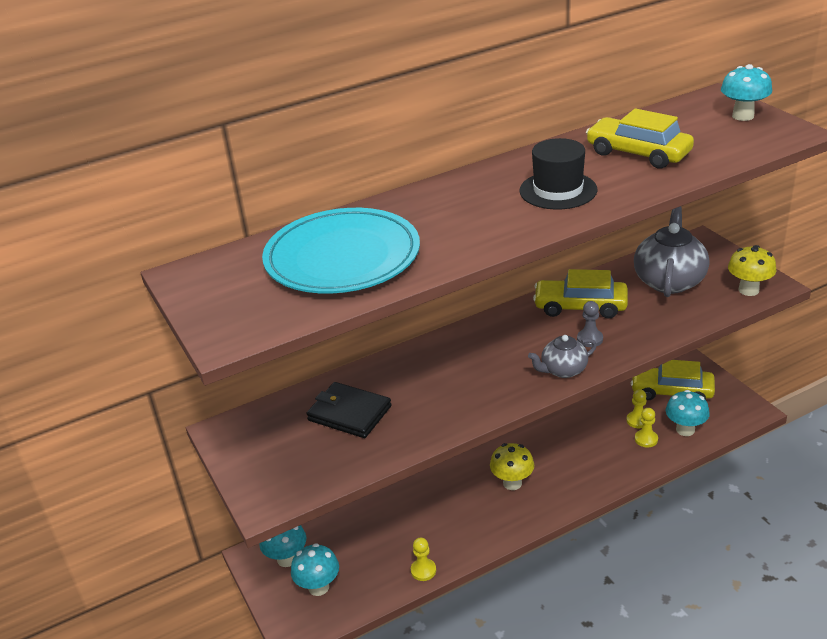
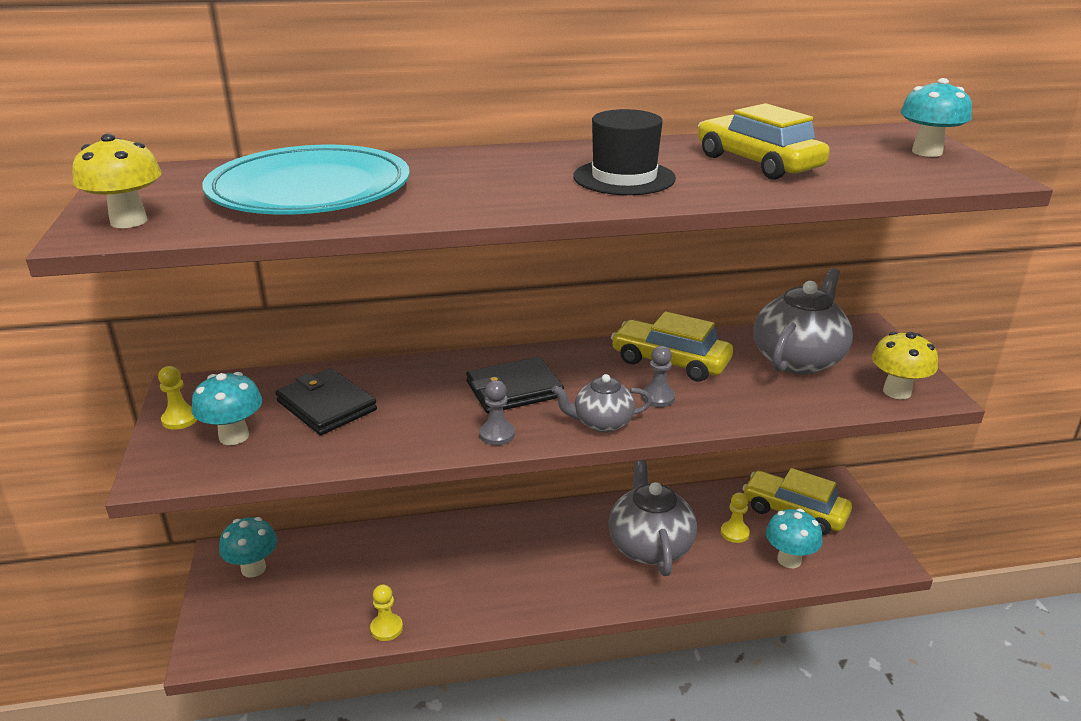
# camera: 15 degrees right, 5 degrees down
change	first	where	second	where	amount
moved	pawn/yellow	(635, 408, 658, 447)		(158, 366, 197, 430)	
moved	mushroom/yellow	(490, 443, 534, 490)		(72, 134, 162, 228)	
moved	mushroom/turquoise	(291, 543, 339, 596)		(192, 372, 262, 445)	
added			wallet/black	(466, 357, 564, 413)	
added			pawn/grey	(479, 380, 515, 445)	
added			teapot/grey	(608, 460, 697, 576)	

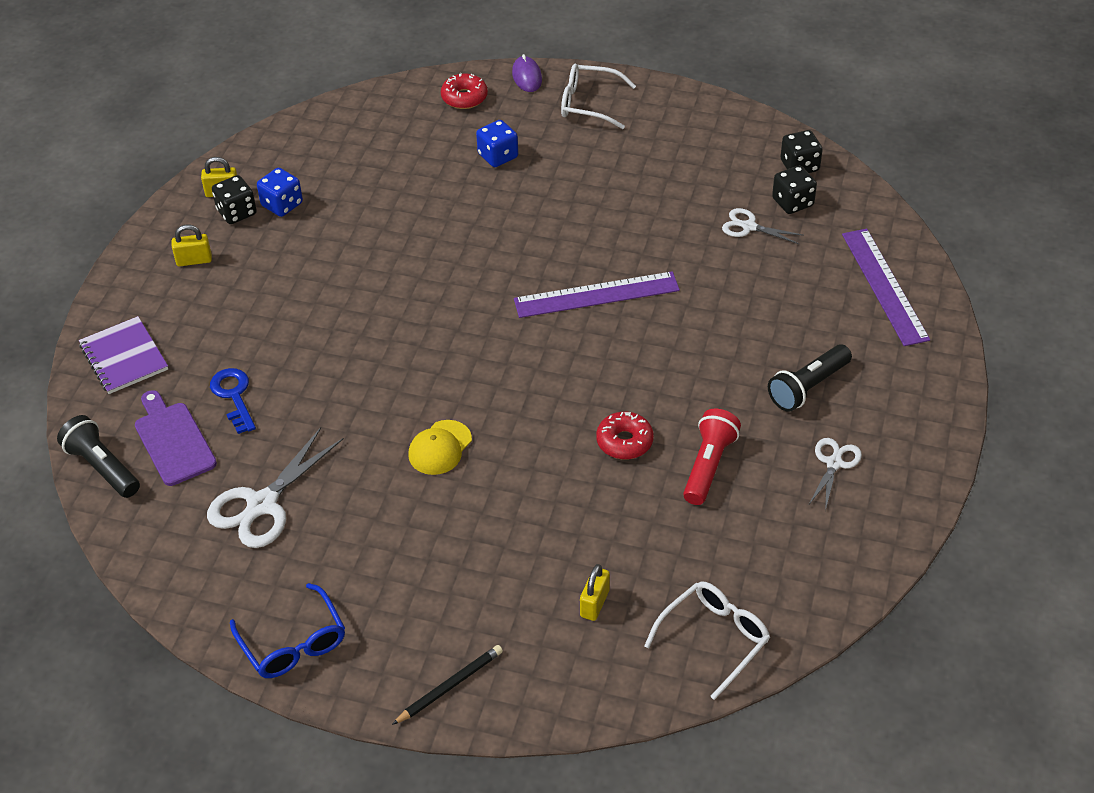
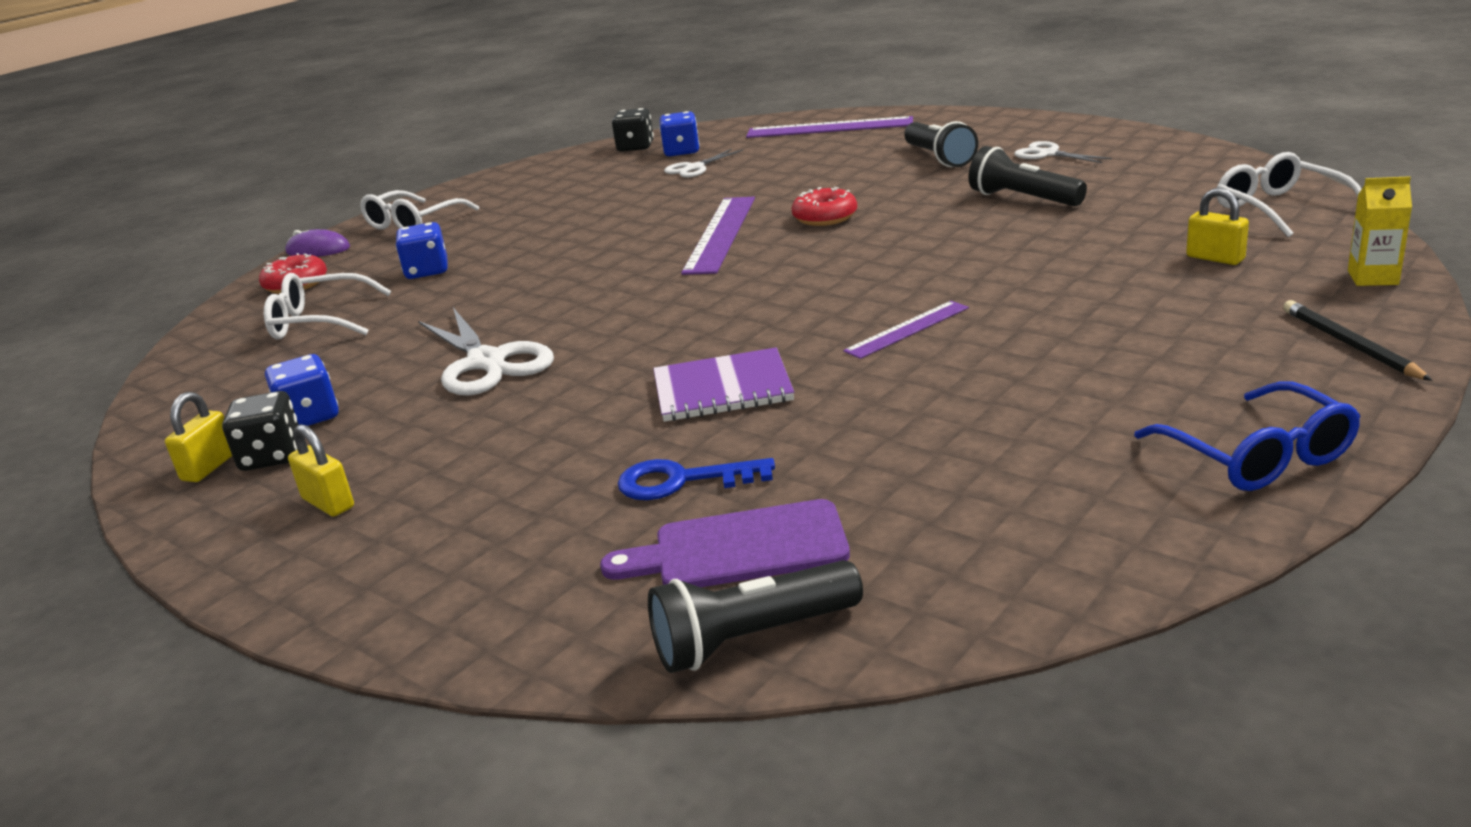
# camera: 65 degrees left, 20 degrees down
change	first	where	second	where	amount
recoloured	dice/black	(772, 165, 817, 214)	dice/blue	(660, 111, 699, 156)	
turned	padlock/yellow	(172, 225, 212, 266)		(288, 424, 354, 516)	60 degrees counterclockwise
moved	notebook/purple	(79, 316, 168, 394)		(653, 348, 794, 422)	
recoloured	flashlight/red	(683, 409, 741, 505)	flashlight/black	(969, 146, 1087, 206)	
moved	donut/red	(596, 412, 654, 460)		(791, 187, 857, 226)	
replaced	cap/yellow	(408, 420, 472, 475)	ruler/purple	(843, 301, 969, 359)	
moved	scissors/white	(207, 427, 344, 548)		(418, 308, 554, 396)	
turned	glasses/blue	(230, 583, 345, 678)		(1134, 381, 1360, 491)	75 degrees clockwise
added			carton/yellow	(1348, 176, 1412, 286)	
added			glasses/white	(264, 273, 391, 339)	

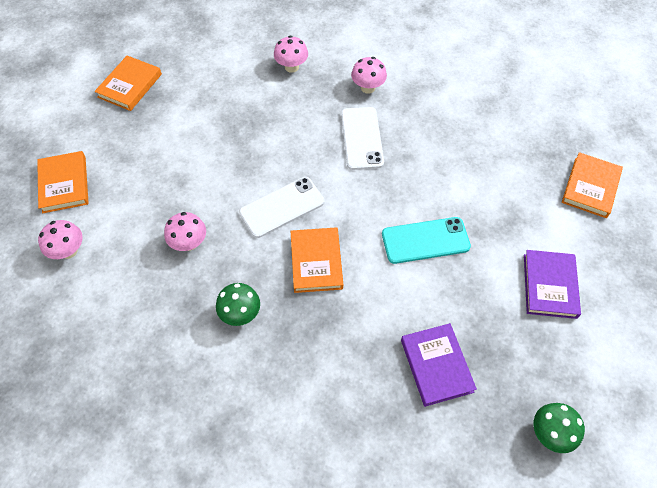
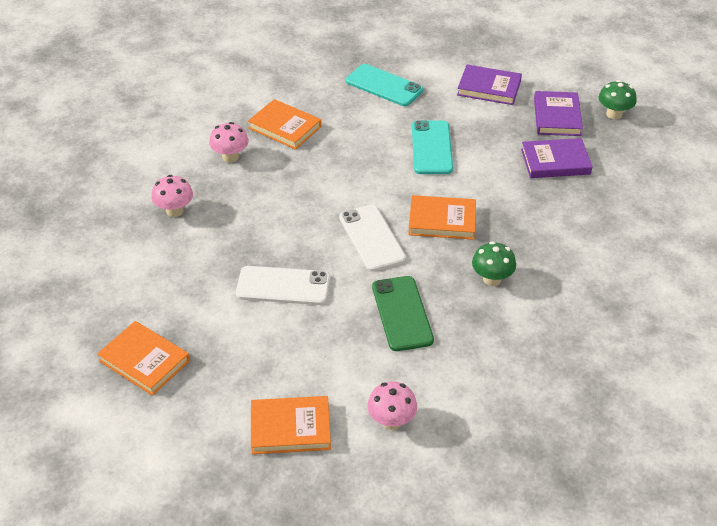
# camera: 80 degrees left, 15 degrees down
change	first	where	second	where	amount
moved	phone/white	(341, 107, 384, 170)		(236, 266, 330, 305)	
moved	book/orange	(562, 152, 623, 218)		(248, 99, 321, 150)	
replaced	mushroom/pink	(164, 212, 206, 251)	phone/green	(372, 276, 434, 351)	
added			phone/turquoise	(346, 64, 423, 106)	
added			book/purple	(534, 91, 583, 136)	

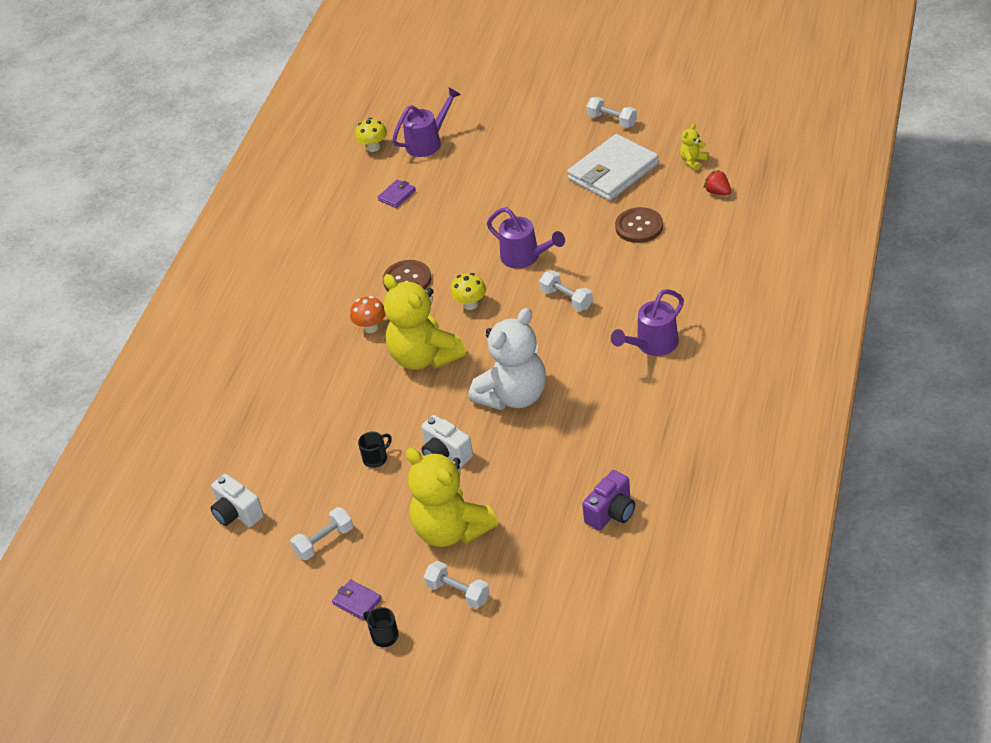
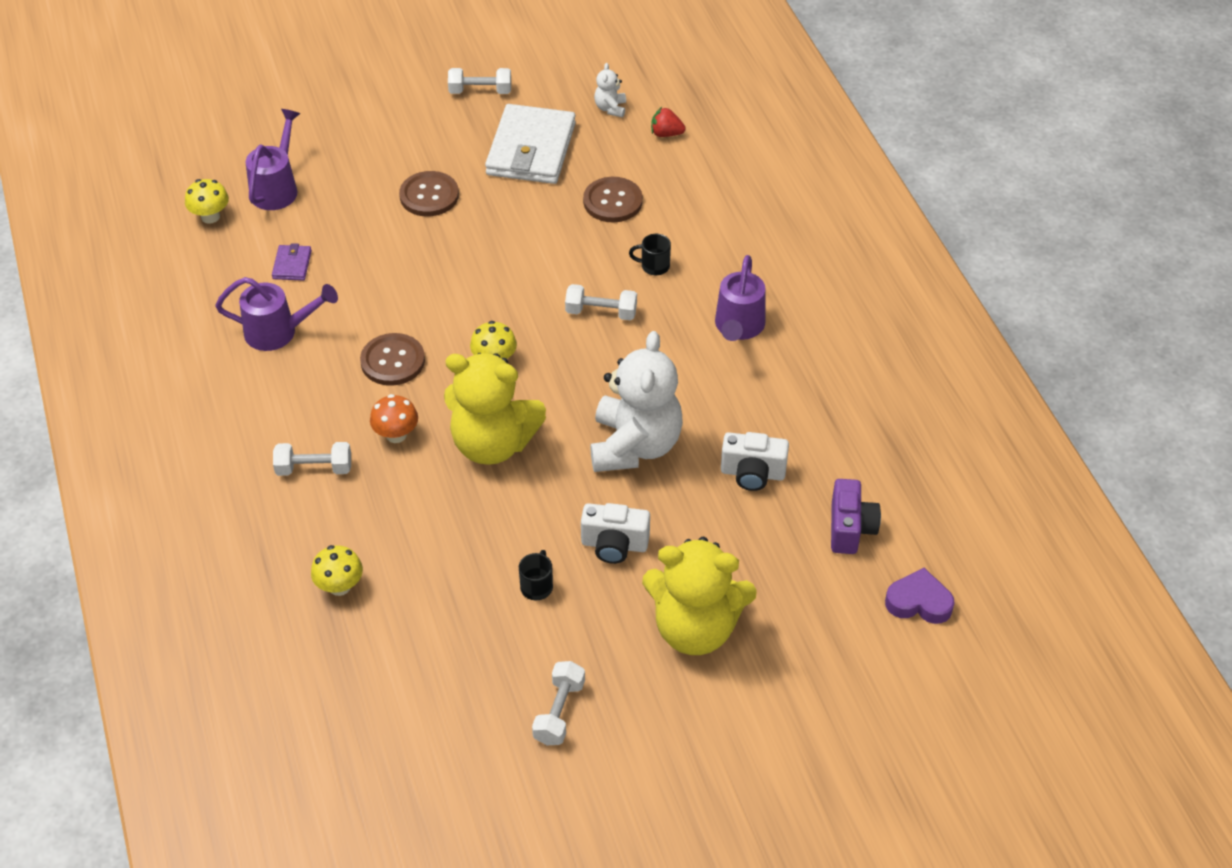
# camera: 40 degrees left, 5 degrees up
change	first	where	second	where	amount
recoloured	teddy bear/yellow	(680, 124, 709, 170)	teddy bear/white	(594, 63, 626, 117)	
moved	watering can/purple	(487, 207, 565, 269)		(215, 277, 338, 351)	
moved	camera/white	(210, 474, 264, 527)		(721, 432, 789, 491)	
moved	dumbbell/white	(424, 561, 490, 609)		(273, 442, 351, 476)	
removed	wallet/purple	(332, 580, 382, 620)			
moved	mug/black	(363, 607, 399, 647)		(629, 234, 671, 275)	
added			button/brown	(399, 171, 459, 217)	
added			mushroom/yellow	(311, 545, 363, 596)	
added			heart/purple	(885, 568, 955, 624)	

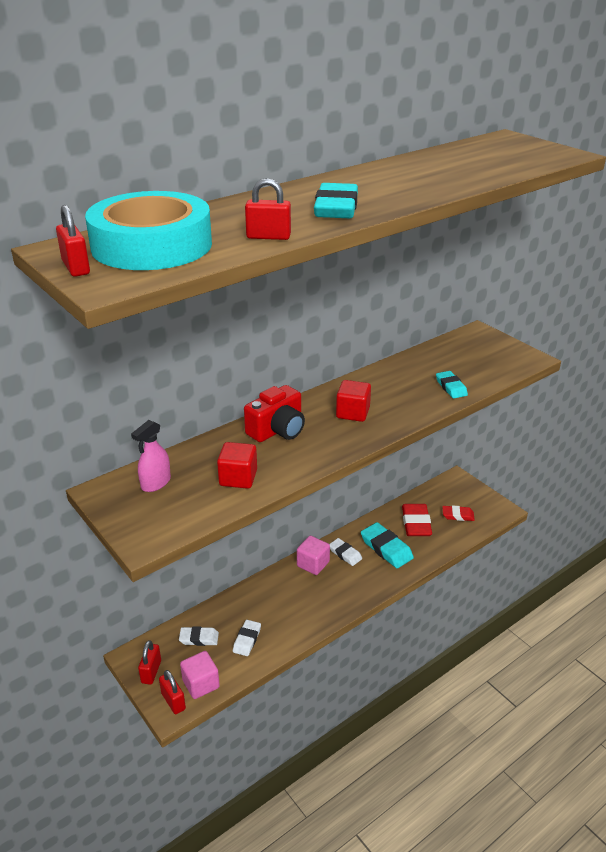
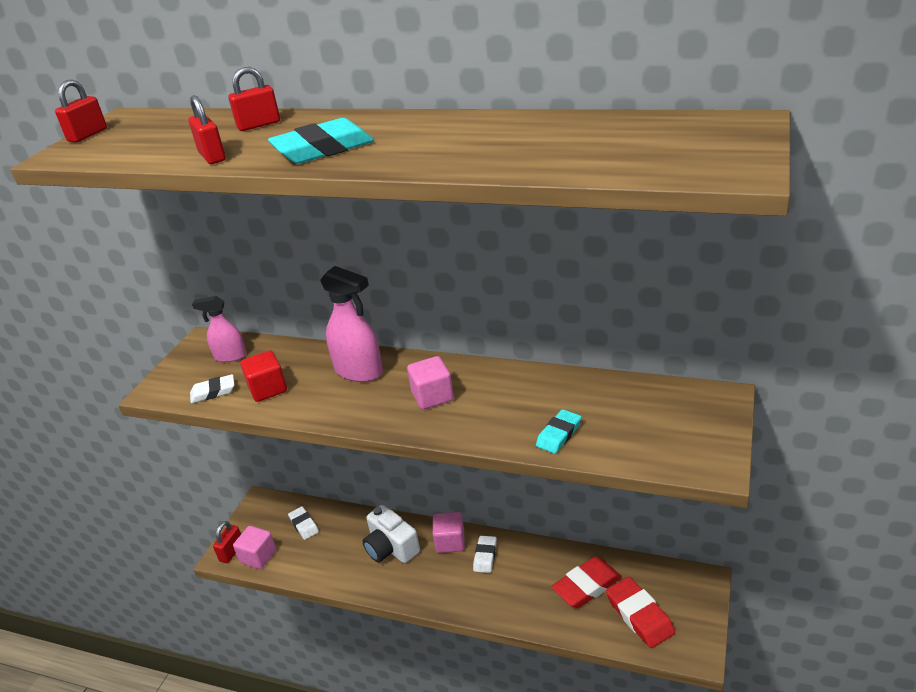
# camera: 60 degrees right, 0 degrees up
change	first	where	second	where	amount
removed	tape/turquoise	(85, 191, 212, 270)			
recoloured	cube/red	(336, 380, 371, 422)	cube/pink	(407, 356, 454, 410)	
replaced	camera/red	(244, 385, 305, 442)	spray bottle/pink	(320, 266, 383, 382)	
resized	eraser/red	(442, 505, 475, 521)		(606, 577, 675, 648)	x1.62
removed	eraser/turquoise	(361, 522, 414, 568)			
moved	eraser/white	(233, 620, 261, 656)		(190, 374, 234, 403)	
moved	padlock/red	(138, 640, 161, 685)		(228, 67, 280, 131)	
added			camera/white	(362, 505, 420, 563)	

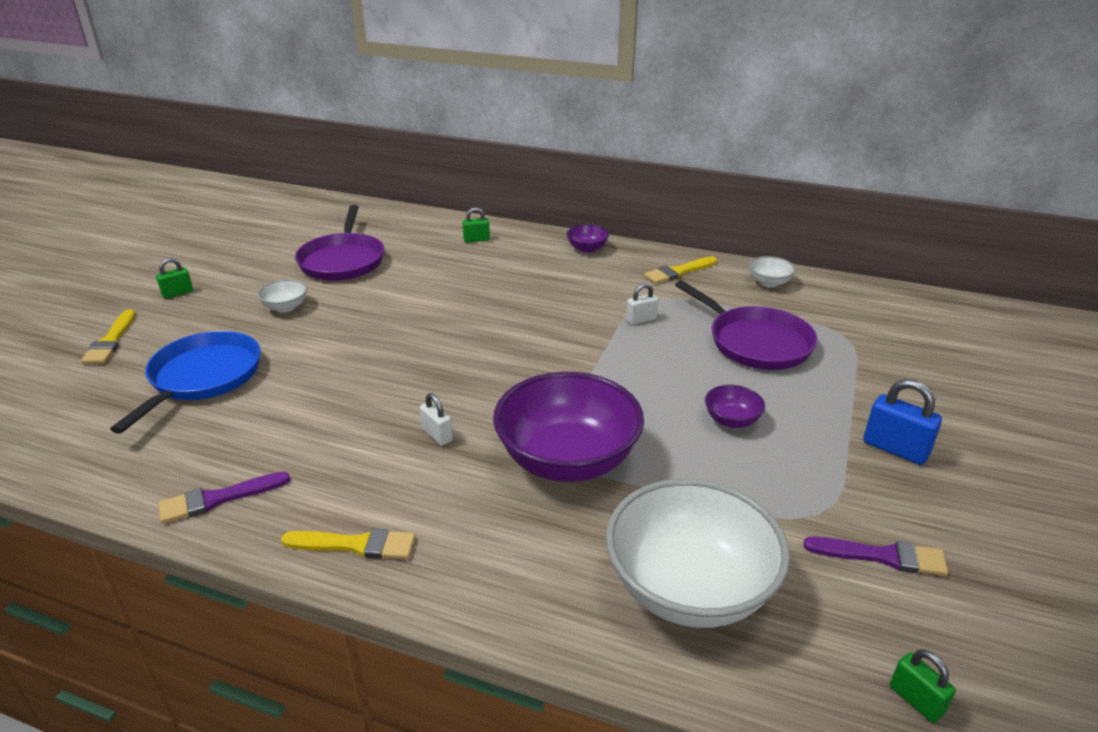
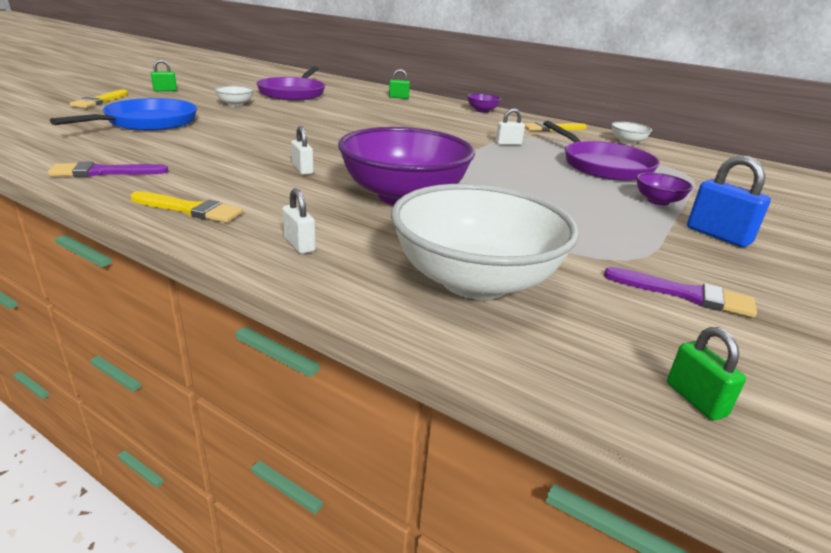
# camera: 10 degrees right, 5 degrees down
change	first	where	second	where	amount
moved	bowl/purple	(705, 385, 765, 428)		(636, 172, 693, 206)	
added			padlock/white	(282, 188, 316, 254)	

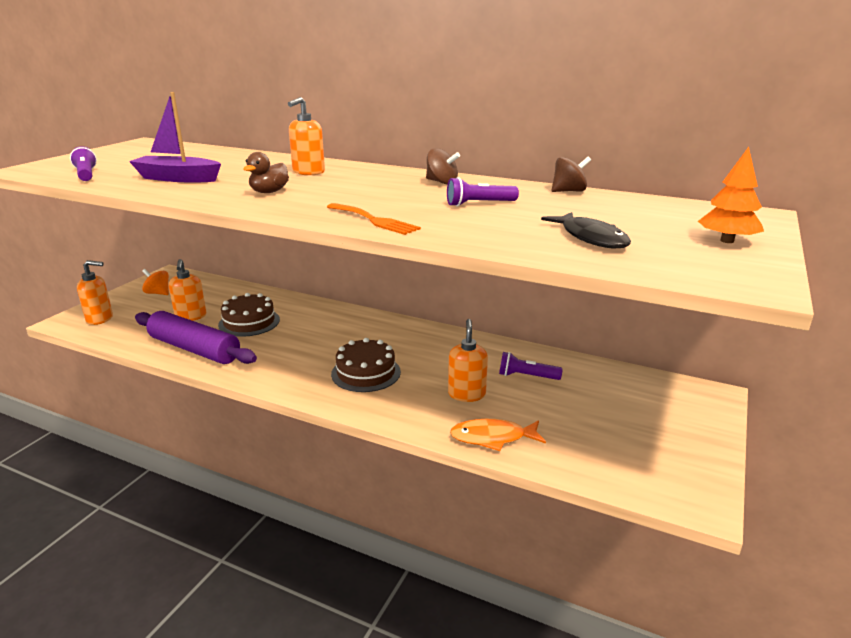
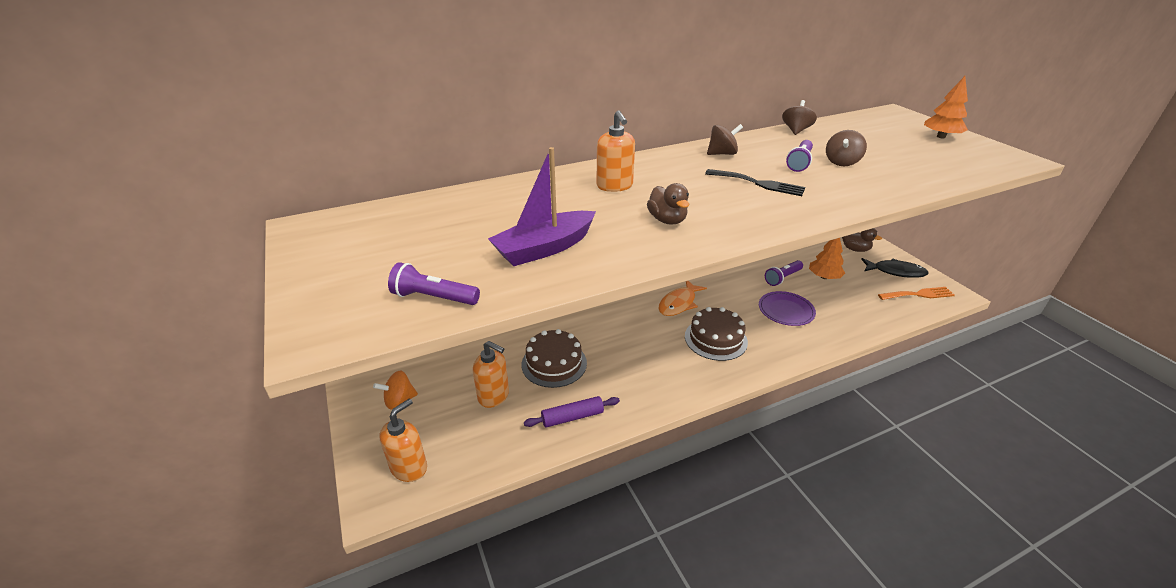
# camera: 50 degrees left, 10 degrees up
change	first	where	second	where	amount
moved	fork/orange	(327, 203, 421, 235)		(878, 287, 955, 300)	
moved	fish/black	(541, 212, 631, 249)		(861, 258, 929, 278)	
resized	rolling pin/purple	(135, 311, 257, 364)		(524, 396, 620, 428)	x0.52
replaced	soap dispenser/orange	(448, 319, 488, 402)	plate/purple	(759, 291, 816, 326)	
moved	fish/orange	(450, 419, 546, 451)		(658, 281, 707, 316)	
added			spinning top/brown	(826, 130, 867, 166)	
added			fork/black	(705, 169, 805, 196)	
added			duck/brown	(842, 228, 882, 252)	
added			tree/orange	(809, 238, 845, 279)	

